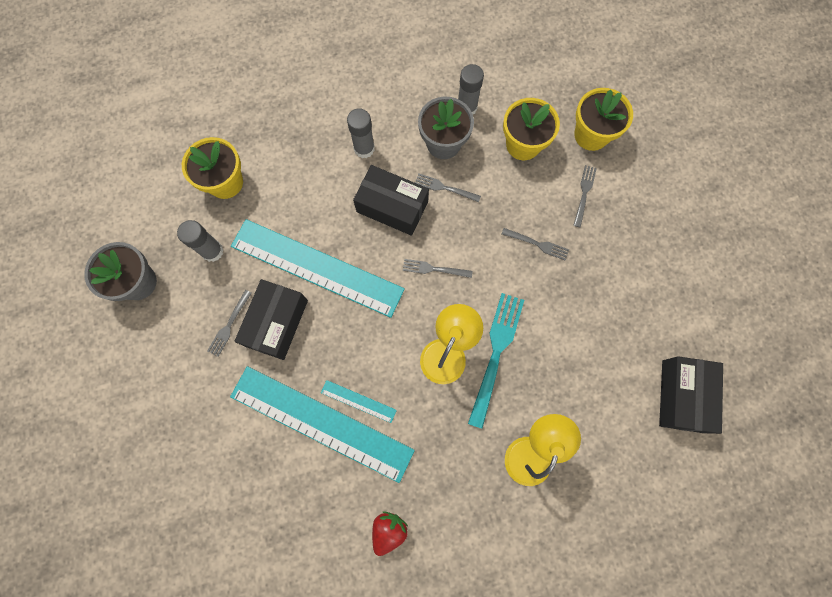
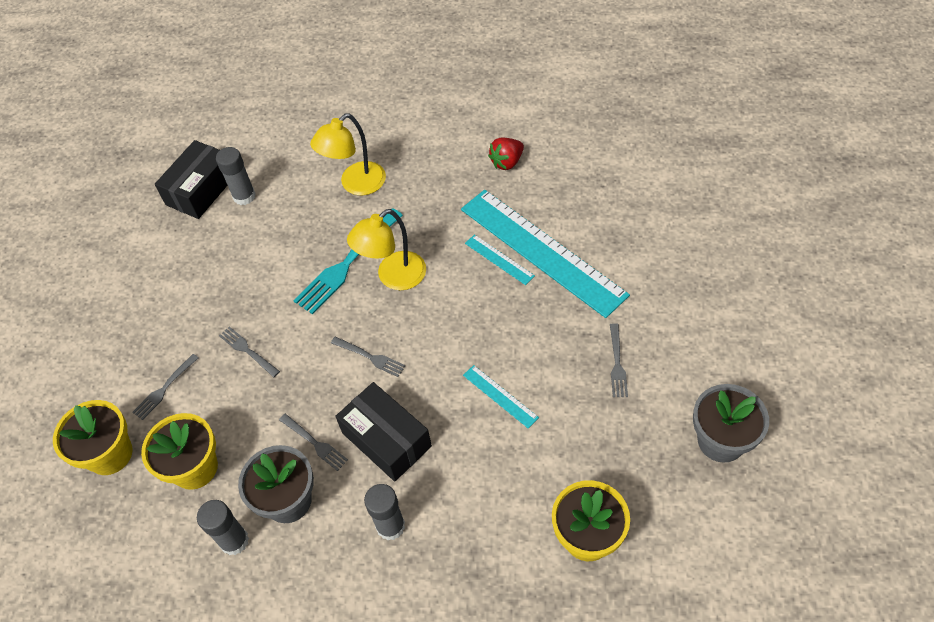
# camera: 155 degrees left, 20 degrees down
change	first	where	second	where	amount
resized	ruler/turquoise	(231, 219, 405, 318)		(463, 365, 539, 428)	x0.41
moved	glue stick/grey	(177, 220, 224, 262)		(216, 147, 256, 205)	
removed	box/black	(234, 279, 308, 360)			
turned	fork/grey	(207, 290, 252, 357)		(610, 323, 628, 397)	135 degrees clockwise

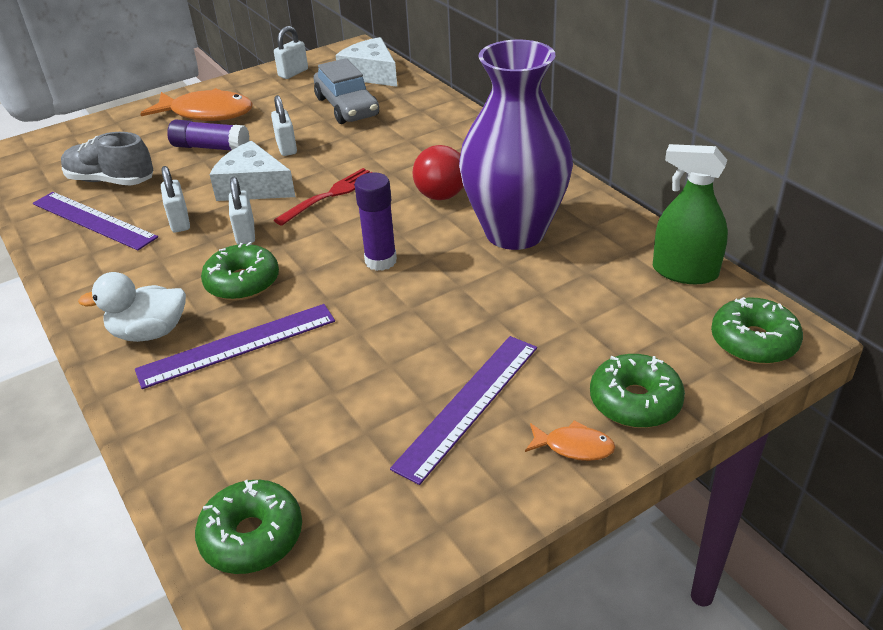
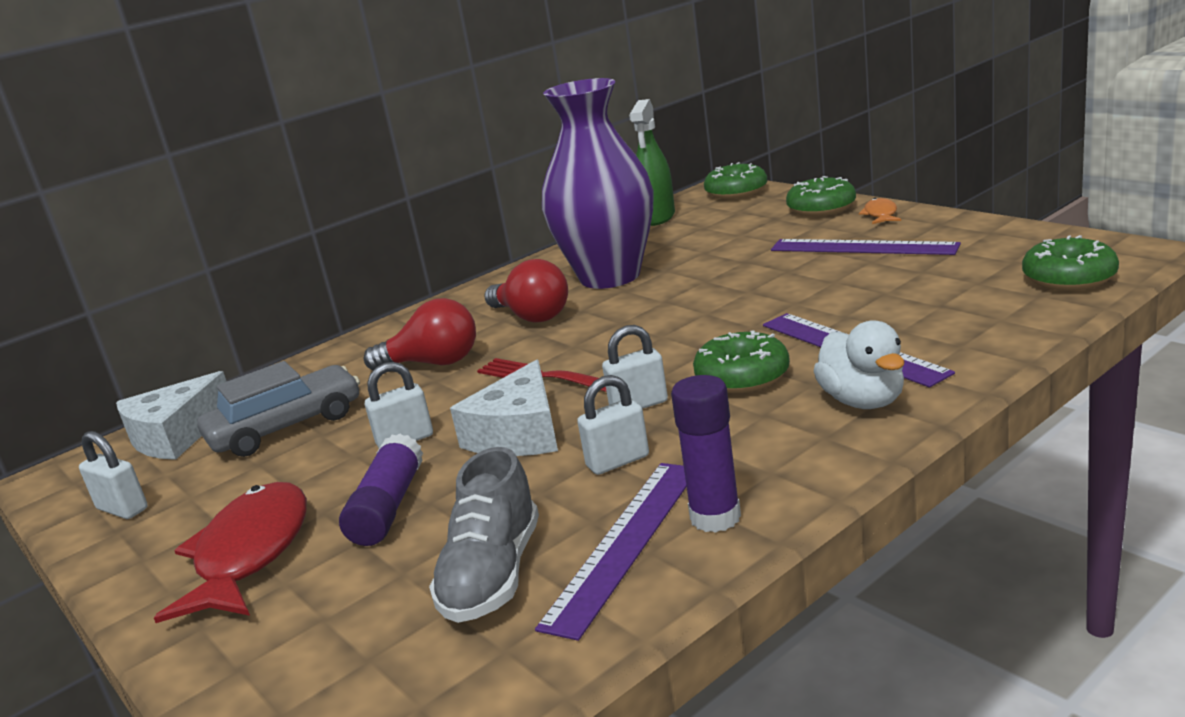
# camera: 95 degrees left, 15 degrees down
change	first	where	second	where	amount
recoloured	fish/orange	(140, 88, 253, 121)	fish/red	(154, 482, 307, 623)	
moved	glue stick/purple	(354, 172, 397, 271)		(671, 375, 741, 533)	
added			light bulb/red	(364, 298, 476, 371)	

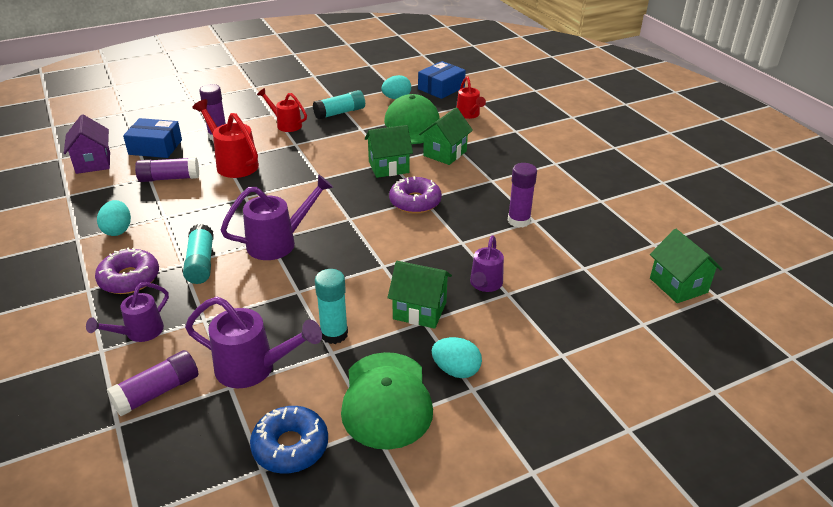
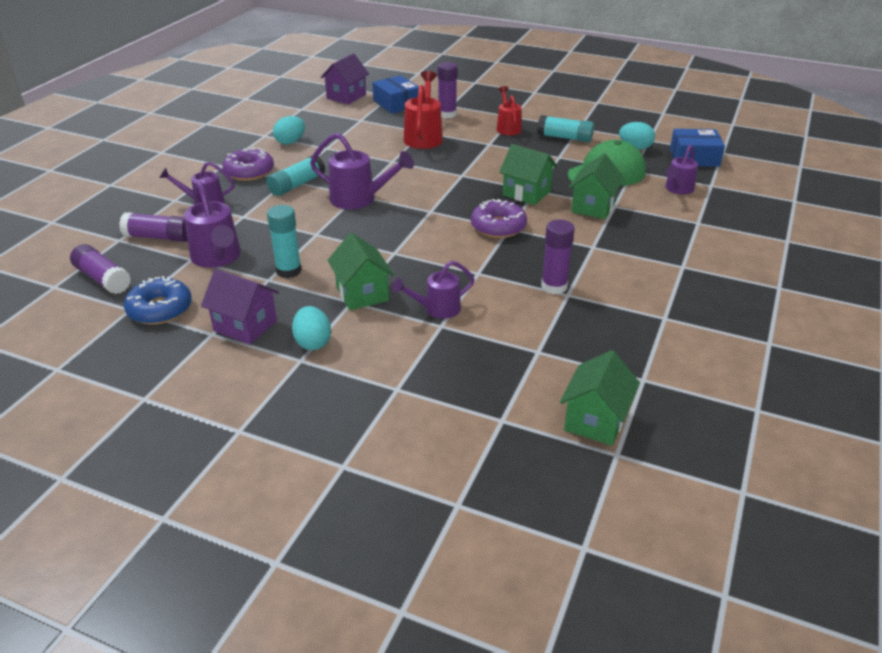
# camera: 50 degrees right, 0 degrees up
change	first	where	second	where	amount
recoloured	watering can/red	(457, 77, 486, 119)	watering can/purple	(665, 145, 698, 195)	
turned	house/green	(419, 107, 473, 165)		(568, 154, 624, 219)	60 degrees counterclockwise
moved	glue stick/purple	(135, 157, 199, 182)		(70, 244, 131, 294)	
replaced	cap/green	(341, 352, 433, 450)	house/purple	(201, 269, 279, 345)	

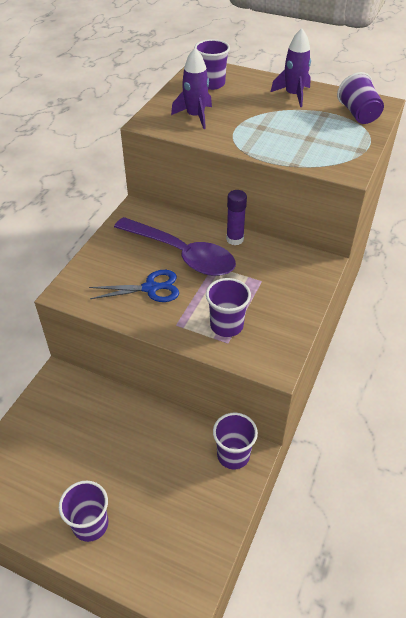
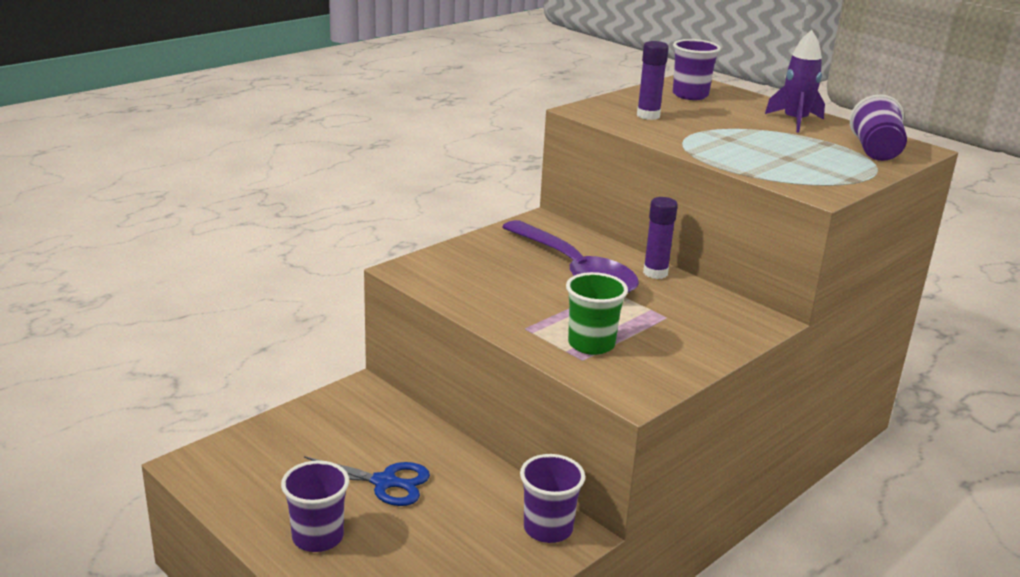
# camera: 20 degrees right, 20 degrees down
change	first	where	second	where	amount
replaced	rocket/purple	(171, 48, 212, 129)	glue stick/purple	(637, 41, 669, 120)	
moved	scissors/blue	(89, 270, 179, 302)		(304, 456, 430, 506)	
recoloured	cup/purple	(206, 278, 251, 337)	cup/green	(566, 272, 628, 355)	

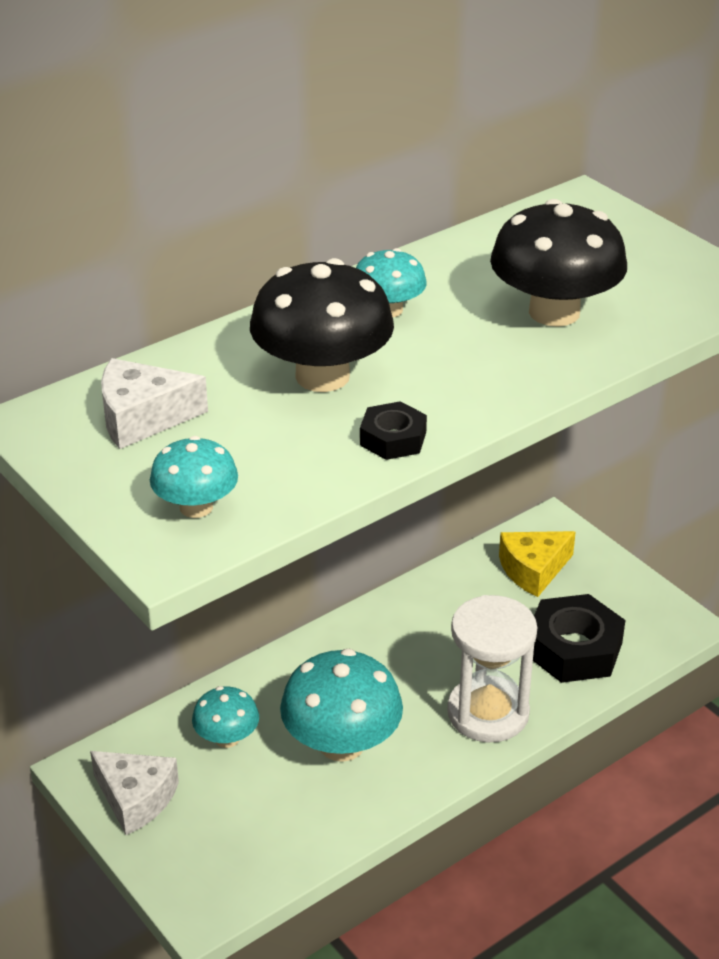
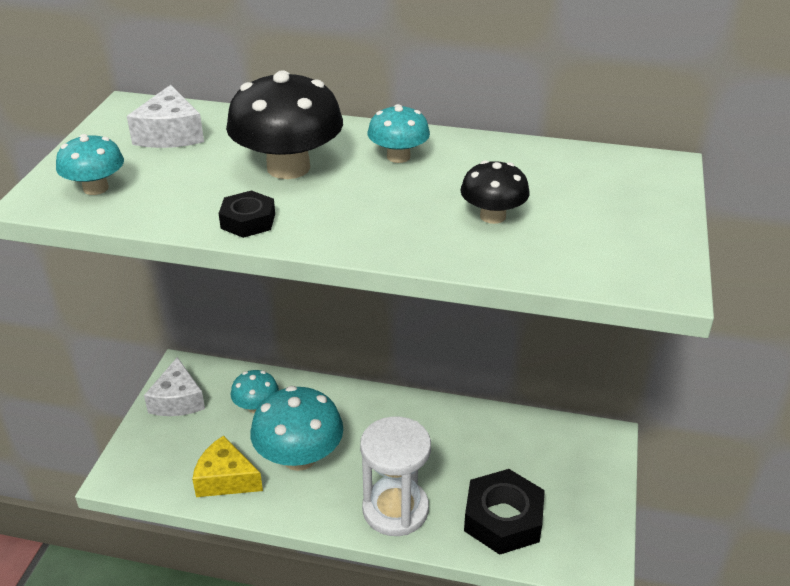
# camera: 50 degrees right, 0 degrees up
change	first	where	second	where	amount
resized	mushroom/black	(490, 199, 627, 327)		(460, 160, 530, 224)	x0.56
turned	cheese/white	(101, 358, 208, 449)		(127, 85, 204, 148)	135 degrees counterclockwise
moved	cheese/yellow	(499, 531, 576, 597)		(192, 435, 263, 497)	

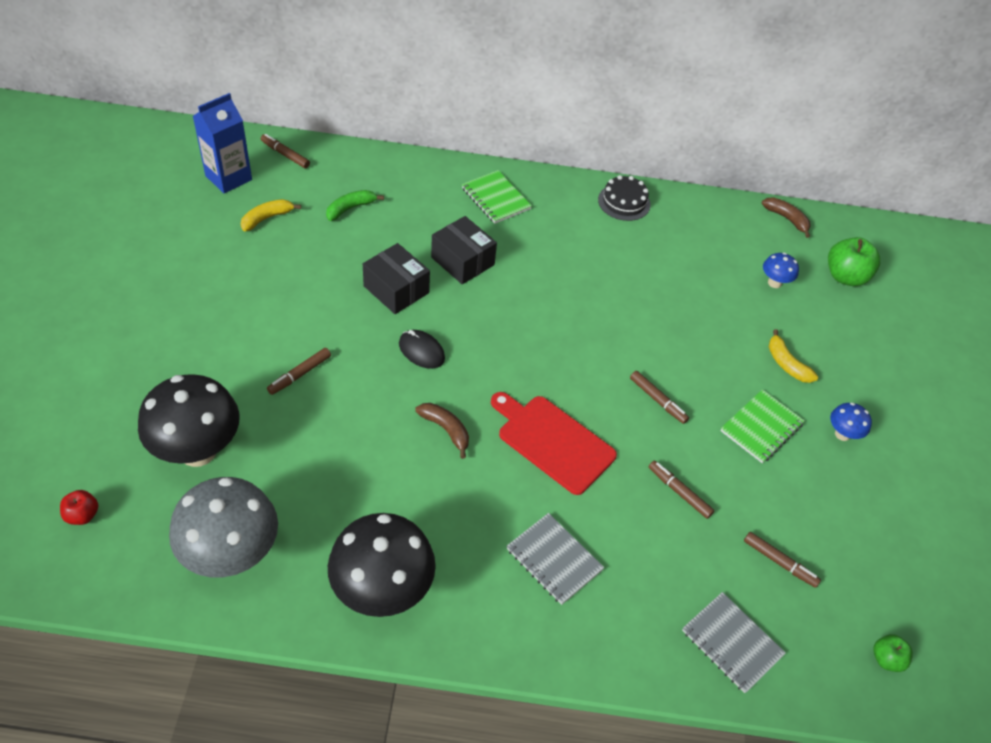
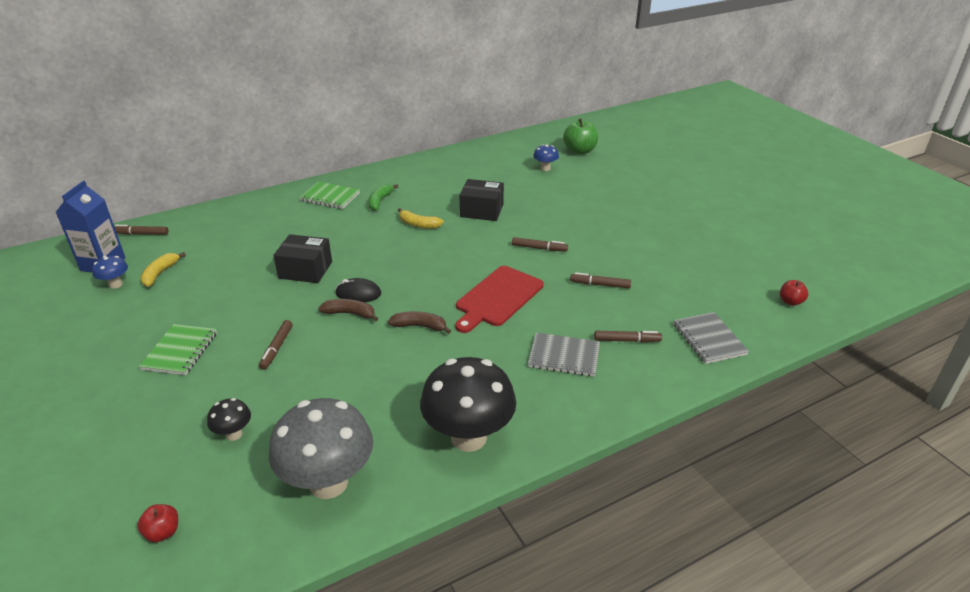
# camera: 30 degrees left, 15 degrees down
change	first	where	second	where	amount
removed	cake/black	(598, 175, 651, 221)			
moved	banana/green	(326, 190, 384, 221)		(368, 184, 398, 211)	
moved	banana/brown	(762, 197, 811, 238)		(318, 299, 378, 322)	
moved	box/black	(431, 216, 497, 284)		(460, 179, 504, 221)	
moved	banana/yellow	(769, 329, 818, 383)		(398, 208, 444, 229)	
resized	mushroom/black	(138, 374, 239, 467)		(207, 398, 251, 441)	x0.45
moved	notebook/green	(720, 389, 805, 463)		(139, 324, 217, 375)	
turned	cutting board/red	(491, 392, 617, 495)		(455, 266, 544, 333)	60 degrees counterclockwise
moved	mushroom/blue	(830, 403, 872, 441)		(92, 256, 128, 289)	
moved	marker/brown	(744, 532, 821, 588)		(594, 331, 662, 342)	
turned	notebook/grey	(682, 592, 786, 693)		(674, 312, 749, 364)	60 degrees clockwise
recoloured	apple/green	(873, 634, 913, 672)	apple/red	(780, 280, 808, 306)	

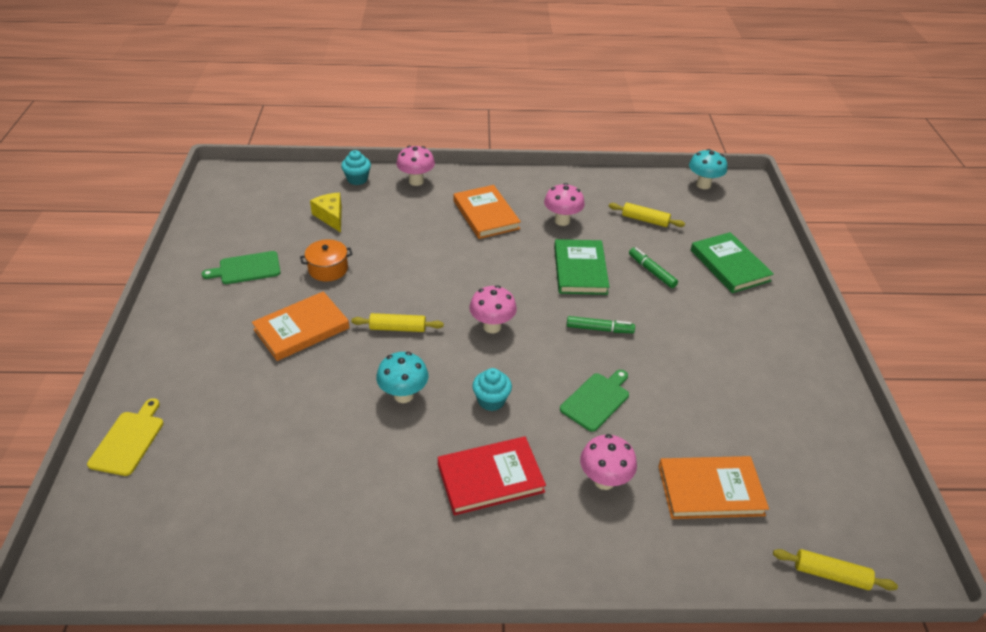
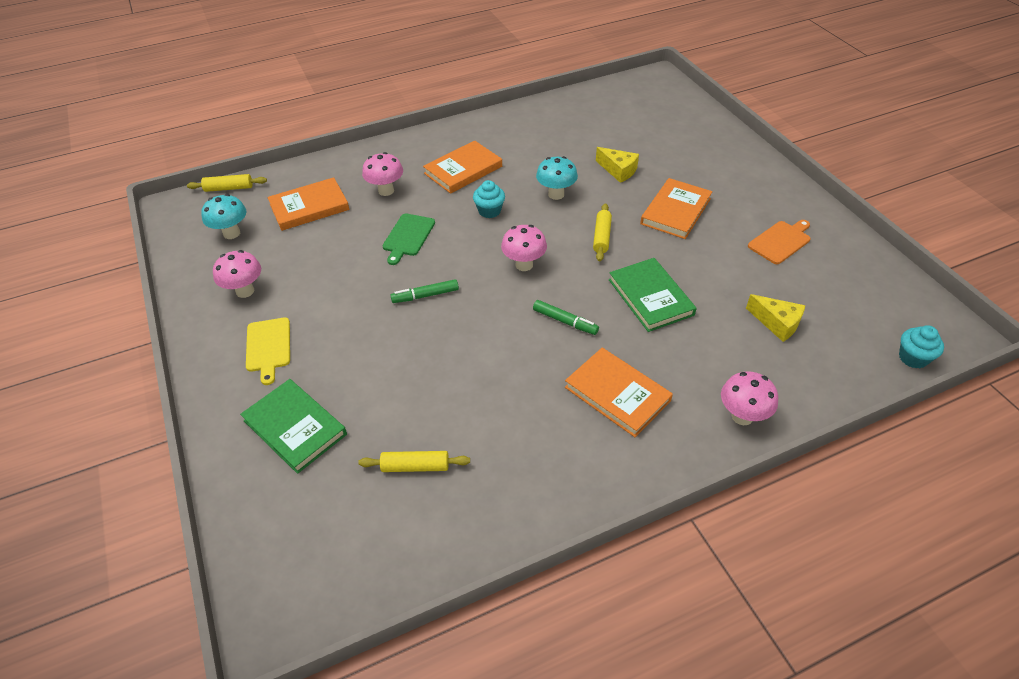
# camera: 160 degrees right, 5 degrees up
change	first	where	second	where	amount
moved	mushroom/turquoise	(689, 149, 727, 189)		(201, 194, 246, 239)	
moved	cupcake/turquoise	(341, 150, 371, 185)		(899, 325, 944, 369)	
moved	mushroom/pink	(544, 183, 585, 226)		(213, 250, 261, 298)	
removed	pot/orange	(300, 239, 353, 281)			
moved	book/green	(554, 239, 609, 295)		(609, 258, 697, 332)	
moved	marker/green	(629, 247, 678, 288)		(533, 300, 599, 335)	
recoloured	cutting board/green	(202, 251, 281, 284)	cutting board/orange	(748, 220, 811, 264)	
turned	rolling pin/yellow	(351, 313, 444, 332)		(593, 203, 612, 261)	60 degrees counterclockwise
moved	cutting board/yellow	(87, 398, 164, 476)		(246, 317, 290, 385)	
recoloured	book/red	(438, 437, 546, 515)	book/orange	(423, 140, 502, 194)	
added			cheese/yellow	(596, 147, 639, 183)	

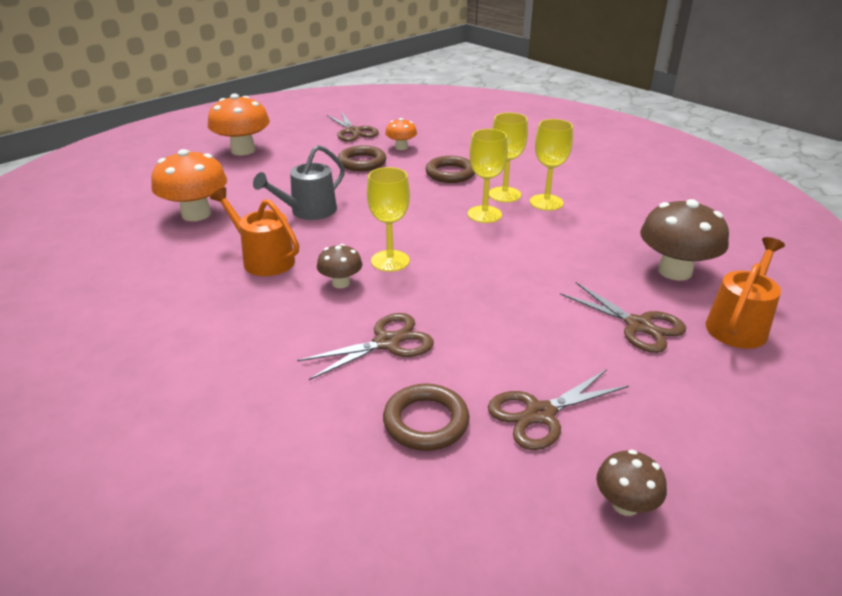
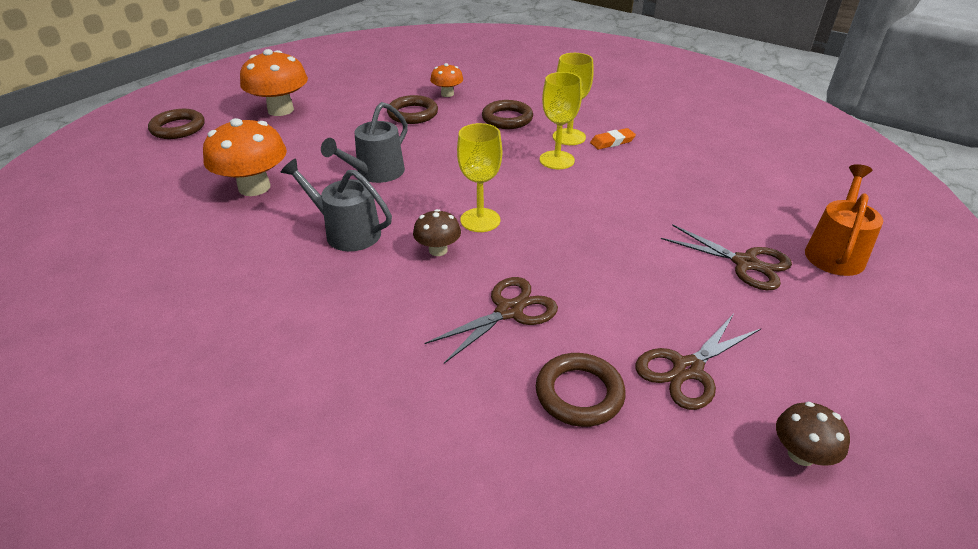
# camera: 10 degrees left, 5 degrees up
change	first	where	second	where	amount
removed	scissors/brown	(326, 111, 379, 142)			
replaced	goblet/yellow	(530, 119, 573, 211)	eraser/orange	(590, 128, 636, 149)	
recoloured	watering can/orange	(210, 187, 299, 276)	watering can/grey	(281, 159, 392, 251)	
removed	mushroom/brown	(640, 199, 729, 281)			
added			ring/brown	(148, 109, 205, 139)	

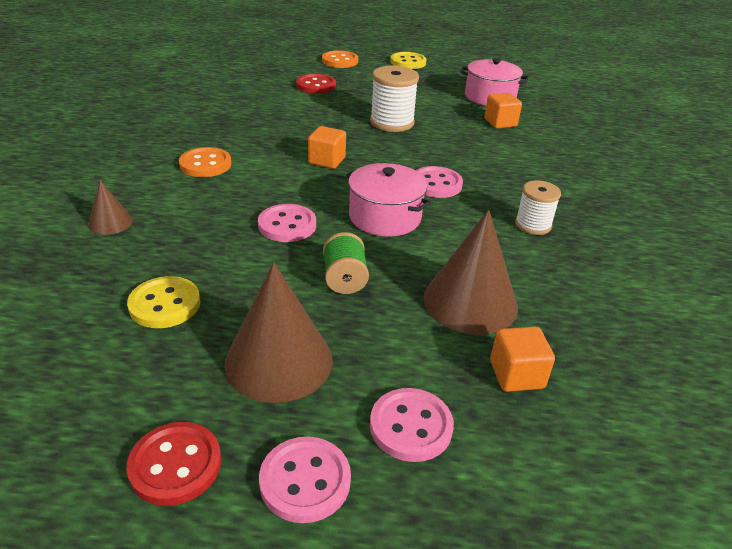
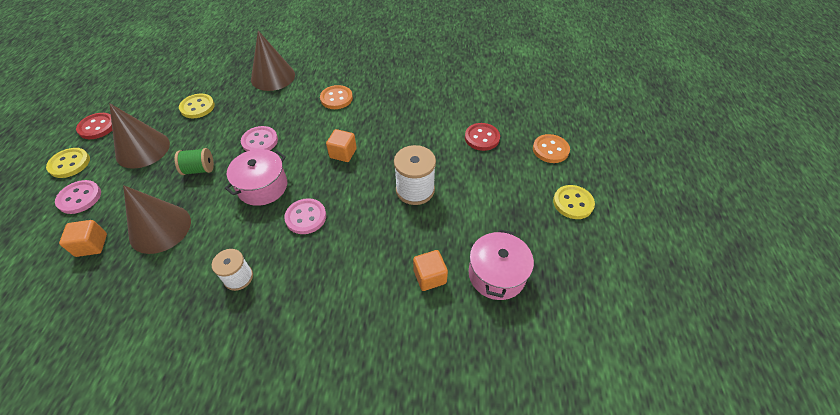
# camera: 90 degrees right, 15 degrees up
change	first	where	second	where	amount
resized	cone/brown	(88, 180, 133, 235)		(251, 31, 295, 91)	x1.98
recoloured	button/pink	(259, 437, 351, 523)	button/yellow	(46, 148, 90, 178)	

